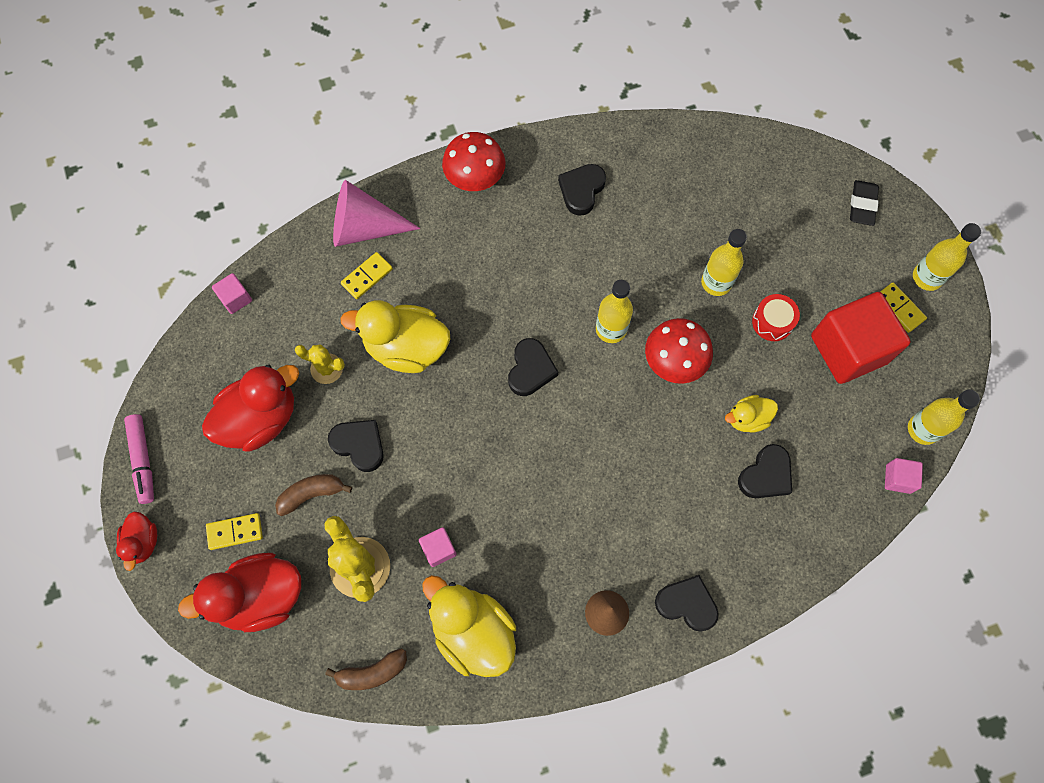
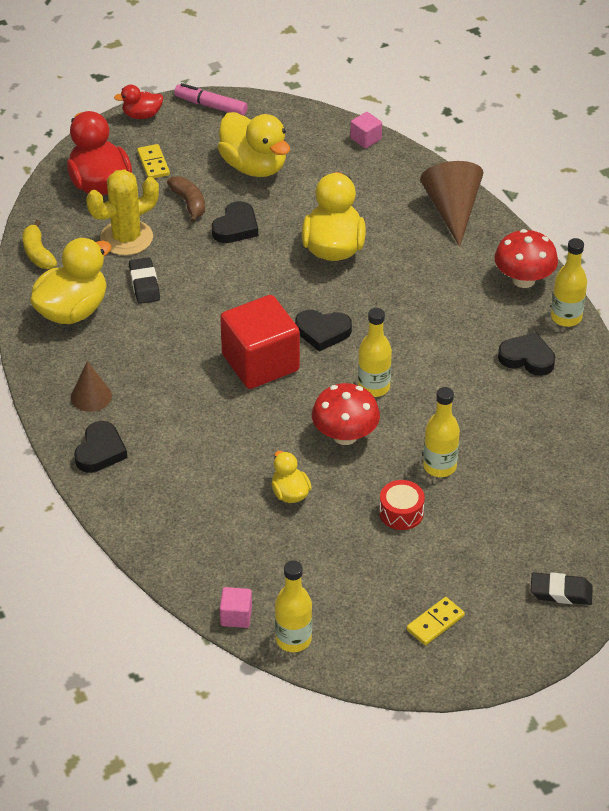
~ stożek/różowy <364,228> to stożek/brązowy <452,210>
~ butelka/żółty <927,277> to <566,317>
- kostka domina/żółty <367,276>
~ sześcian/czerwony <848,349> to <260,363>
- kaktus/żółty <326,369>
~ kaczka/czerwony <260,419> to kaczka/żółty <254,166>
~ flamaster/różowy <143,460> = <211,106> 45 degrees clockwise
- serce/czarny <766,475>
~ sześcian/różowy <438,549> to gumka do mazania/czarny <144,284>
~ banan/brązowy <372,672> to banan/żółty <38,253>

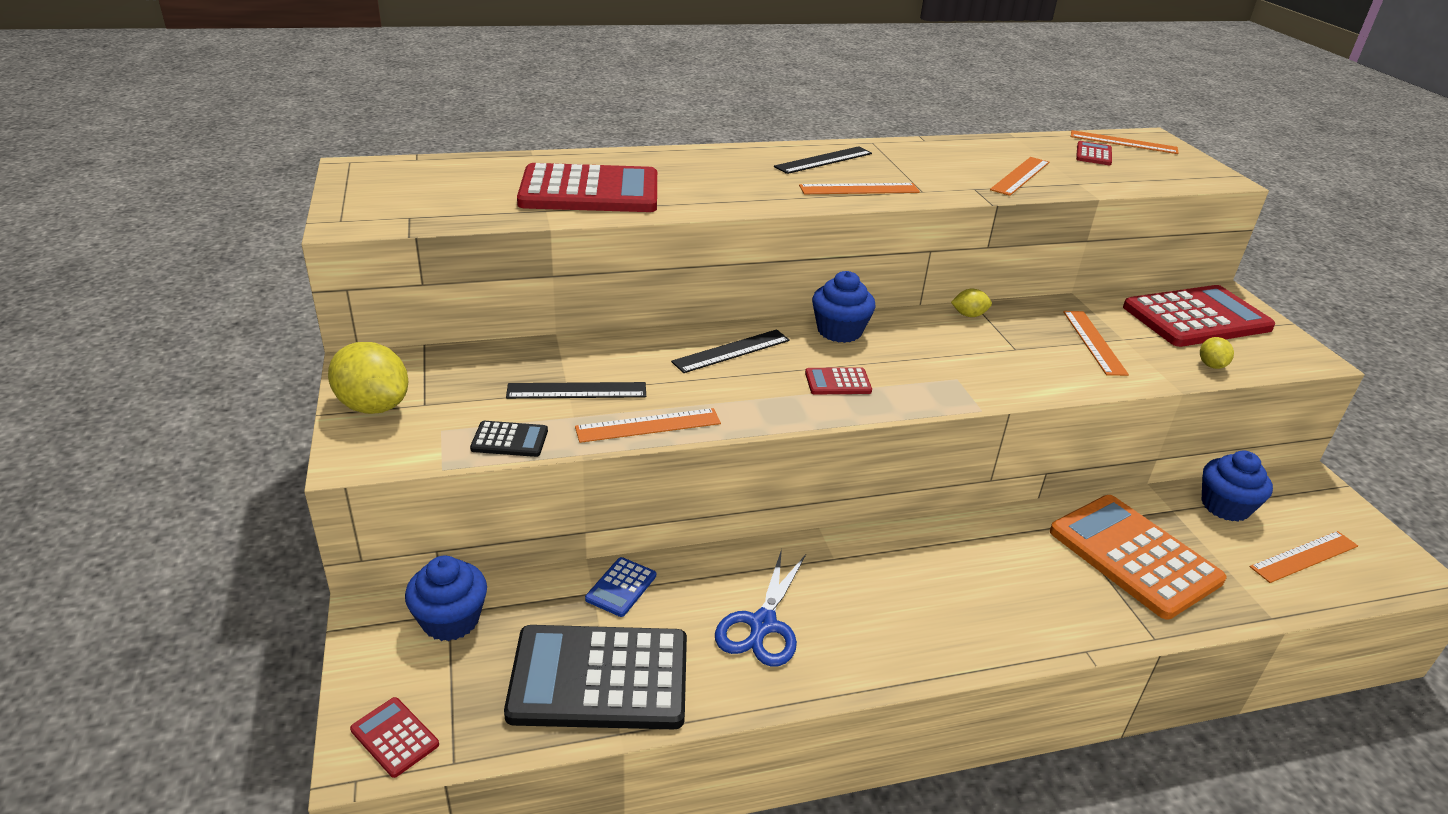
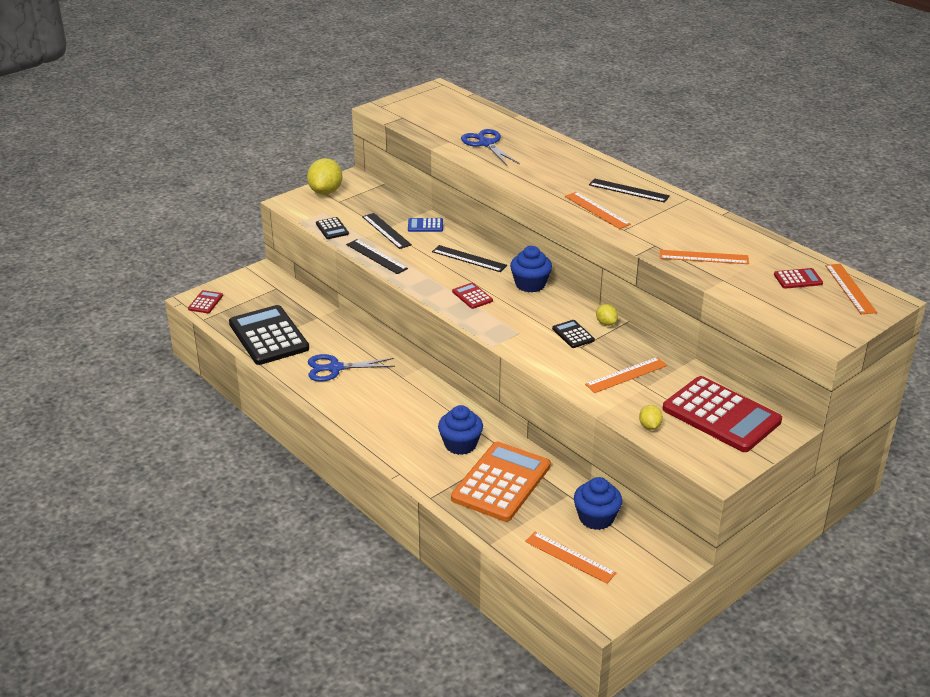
~ kalkulator/czerwony <589,191> to nożyczki/niebieski <486,144>
~ cytryna/żółty <1211,365> = <649,426> 75 degrees counterclockwise
~ linijka/pomarańczowy <648,426> to linijka/czarny <376,256>
~ muffinka/niebieski <450,620> to <460,444>
~ kalkulator/niebieski <621,587> to <425,225>
+ kalkulator/czarny <573,334>

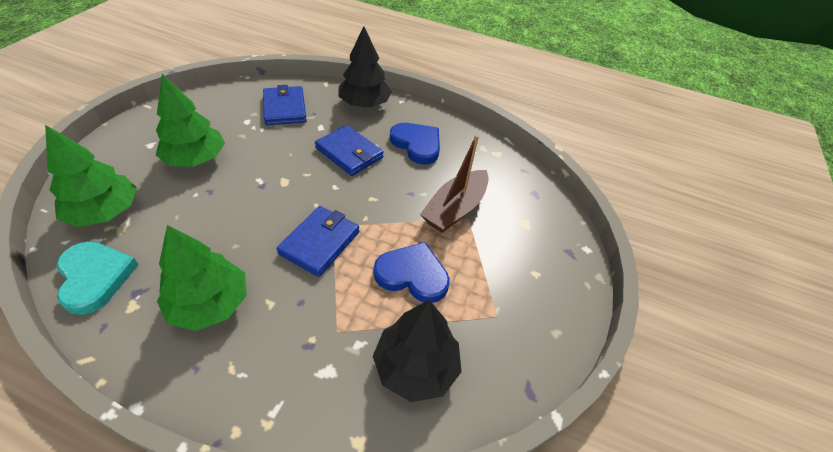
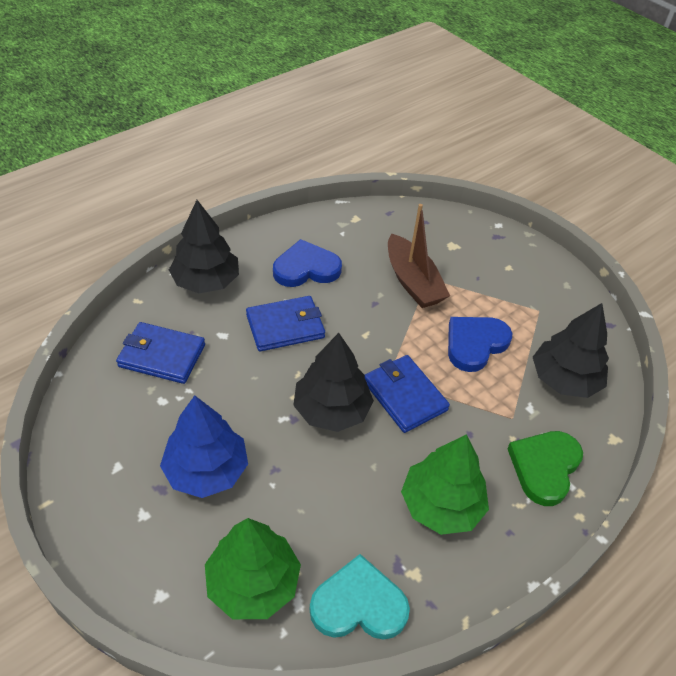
~ drzewko/zielony <196,159> to drzewko/niebieski <206,470>
+ drzewko/czarny <332,410>
+ serce/zielony <544,467>

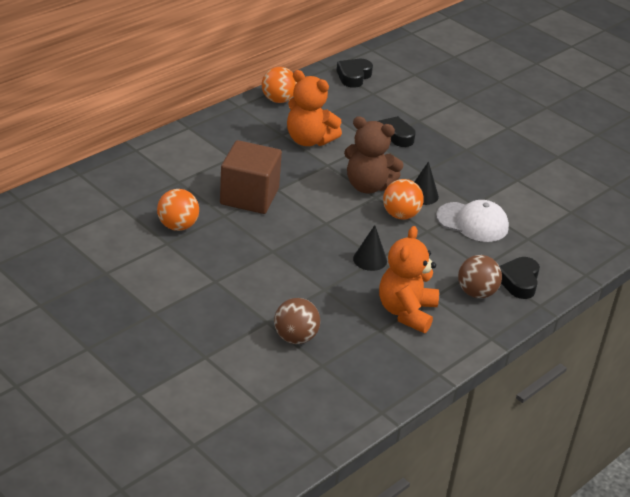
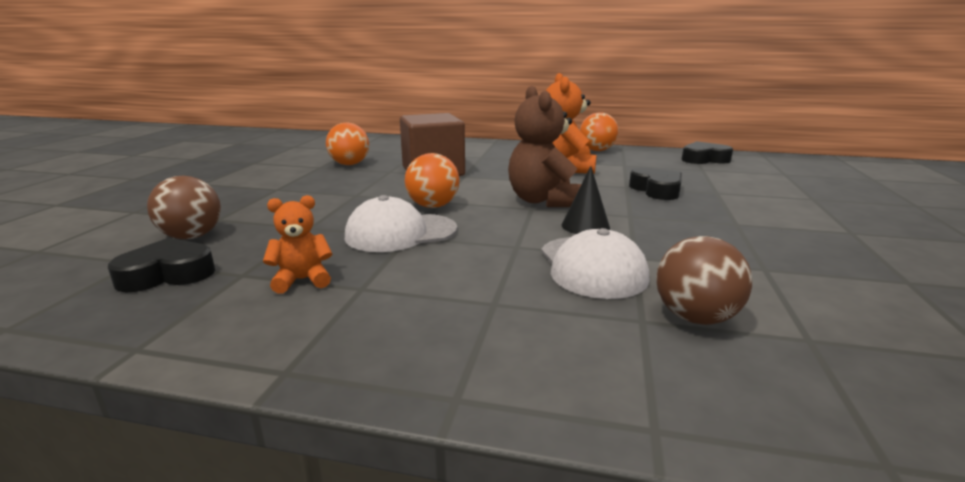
~ piłka/pomarańczowy <400,215> to <433,206>
~ stożek/czarny <370,259> to czapka/biały <400,233>
~ miś/pomarańczowy <406,312> = <302,280> x0.54
~ piłka/brązowy <476,293> to <695,317>
~ serce/czarny <519,281> to <167,274>

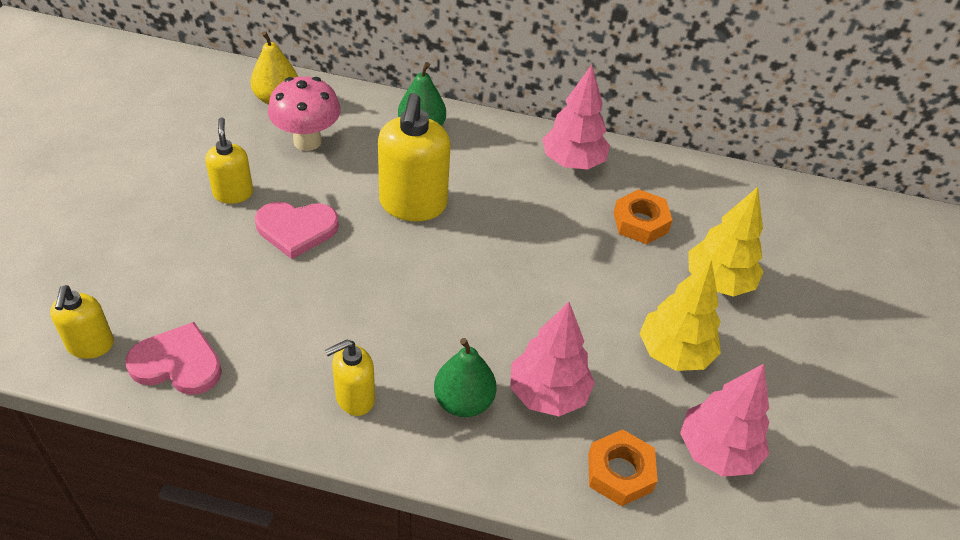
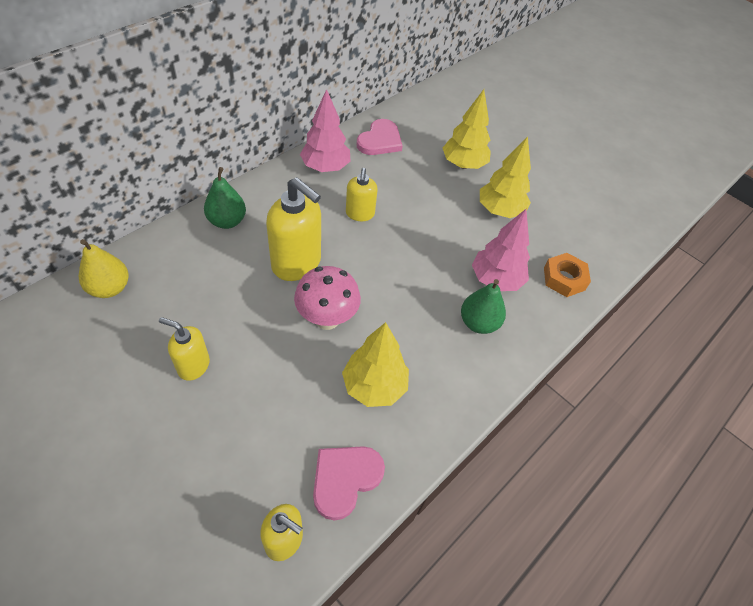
~ grzyb/różowy <307,141> to <327,319>
- nakrętka/pomarańczowy <640,222>
~ serce/różowy <296,229> to <380,140>
~ dozownik mydła/żółty <354,398> to <360,214>
- drzewko/różowy <717,451>
+ drzewko/żółty <374,386>

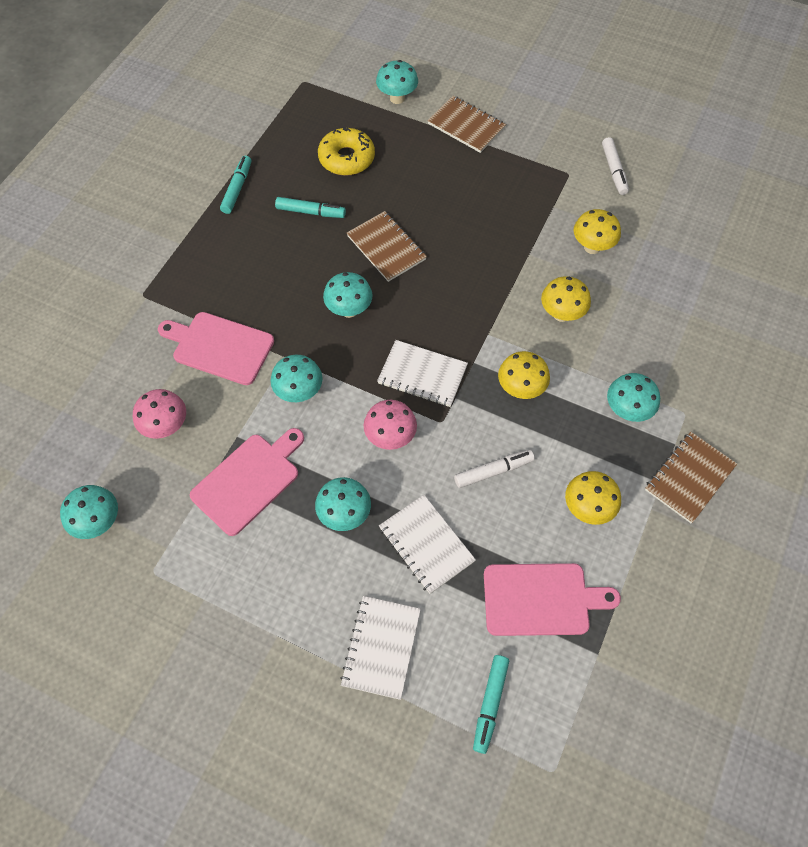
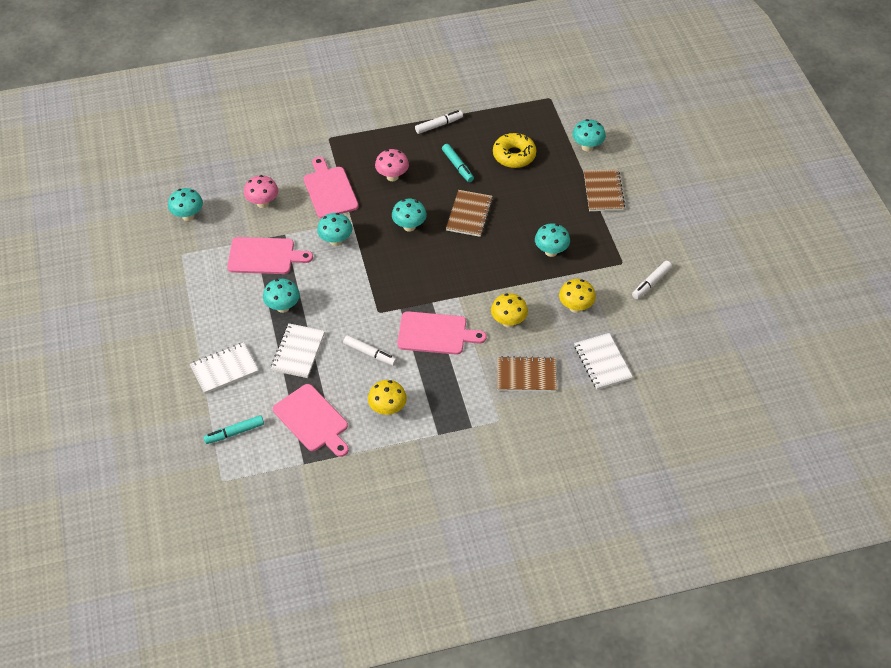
~ flamaster/turkusowy <237,188> to flamaster/biały <439,125>
~ zeszyt/biały <422,375> to <602,362>
~ grzyb/żółty <520,389> to deska do krojenia/różowy <435,334>
~ grzyb/turkusowy <627,410> to <551,251>
~ grzyb/różowy <390,437> to <392,176>
~ zeszyt/brązowy <689,478> to <526,375>

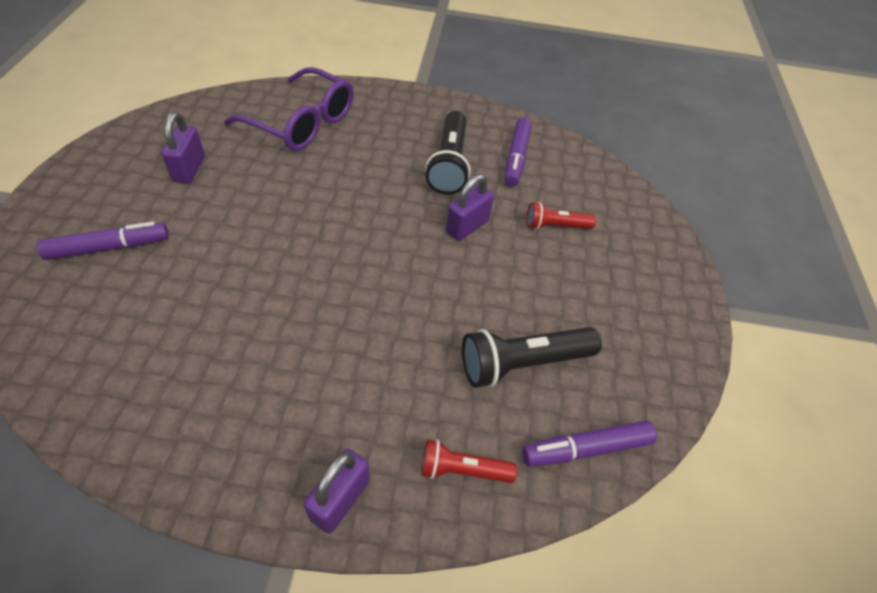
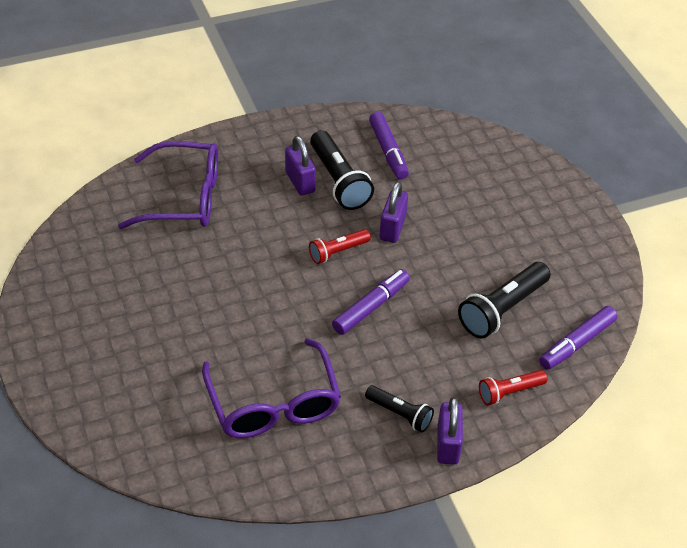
~ kłódka/fioletowy <189,169> to <300,182>
~ latarka/czerwony <555,226> to <338,252>
~ flamaster/fioletowy <109,247> to <370,307>
+ okulary/fioletowy <273,404>
+ latarka/czarny <400,414>

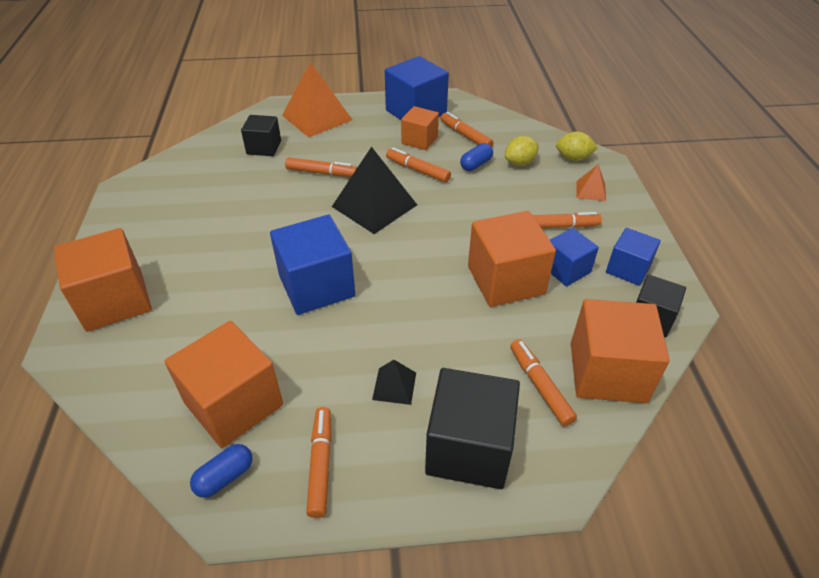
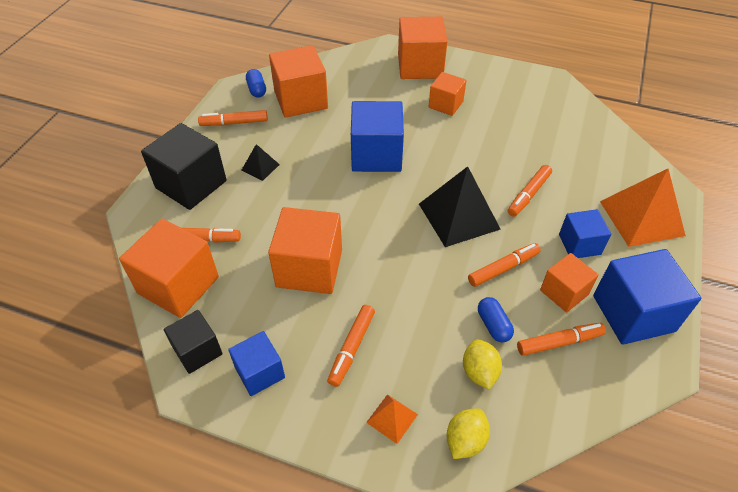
- sześcian/czarny <264,147>
~ sześcian/niebieski <566,269> to <579,244>
~ flamaster/pomarańczowy <320,465> = <234,123> 150 degrees clockwise
+ sześcian/pomarańczowy <445,104>

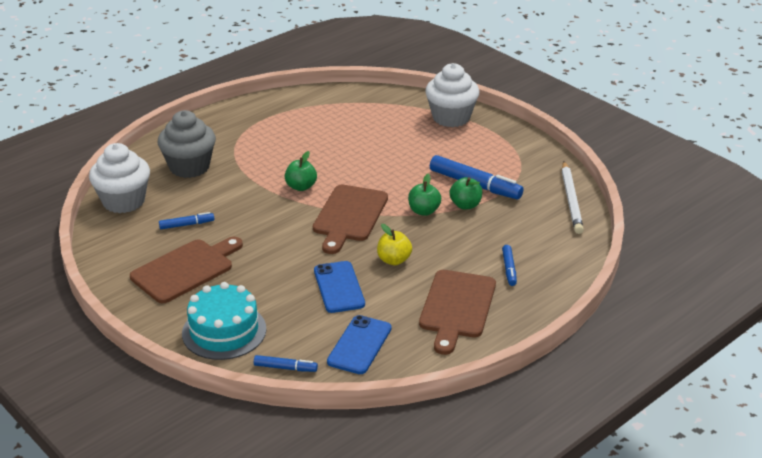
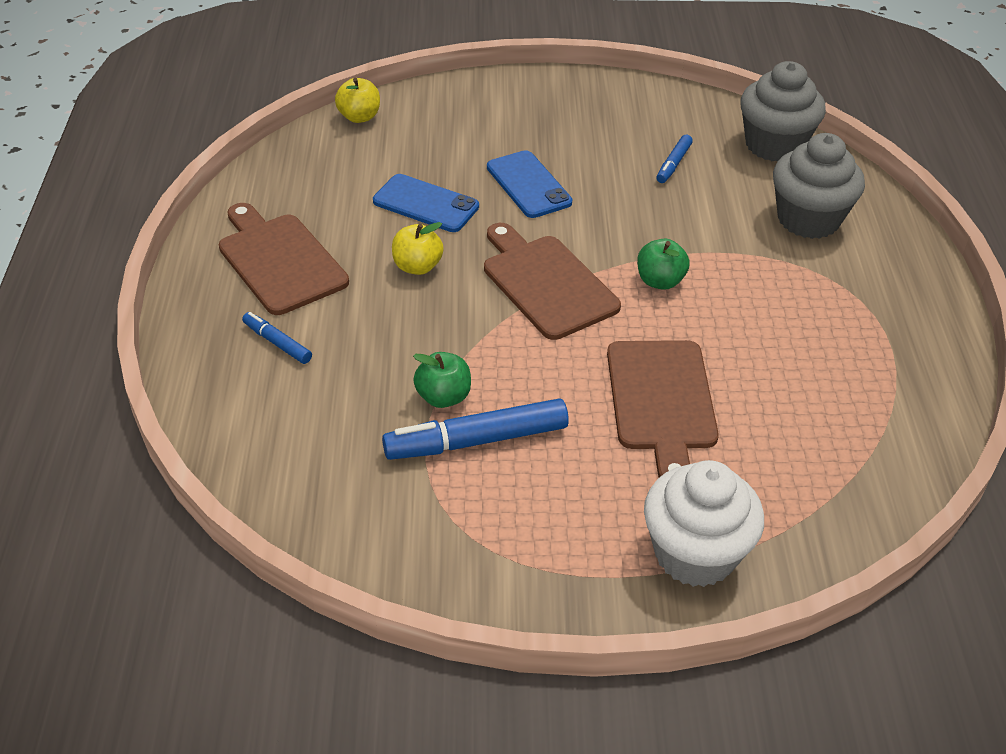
~ muffinka/biały <124,201> to muffinka/szary <774,145>
- ołówek/biały <571,200>
- jabłko/zielony <424,211>
~ deska do krojenia/brązowy <186,269> to <661,401>
- tort/turkusowy <224,331>
~ telefon/niebieski <359,345> to <528,185>
~ flamaster/niebieski <285,368> to jabłko/żółty <359,117>

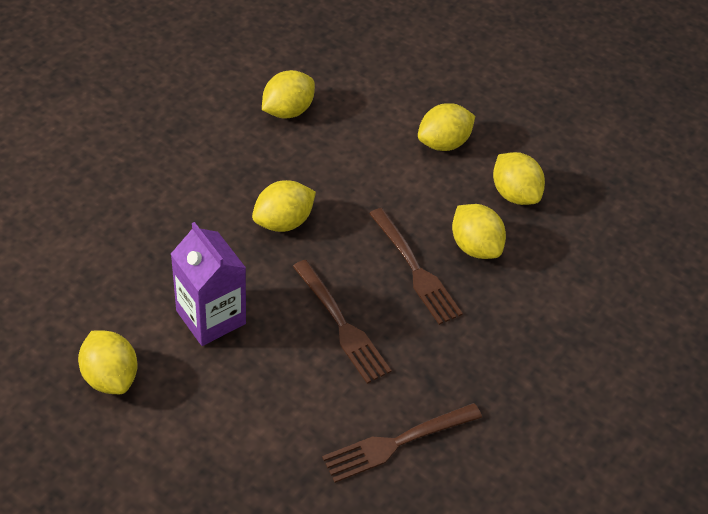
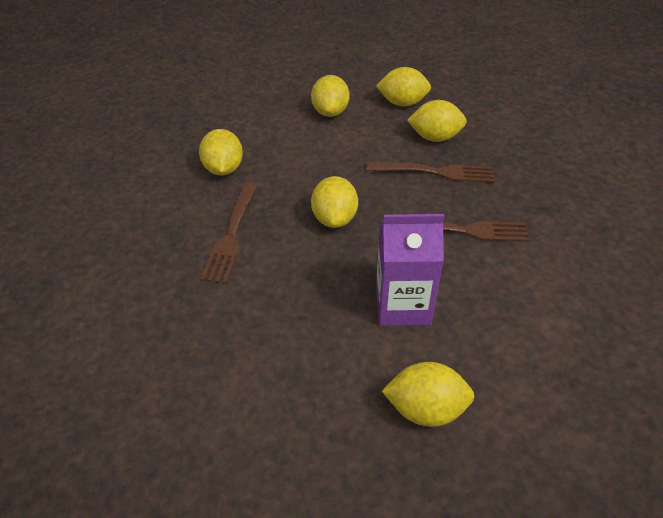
~ widelec/brązowy <397,443> to <231,235>

